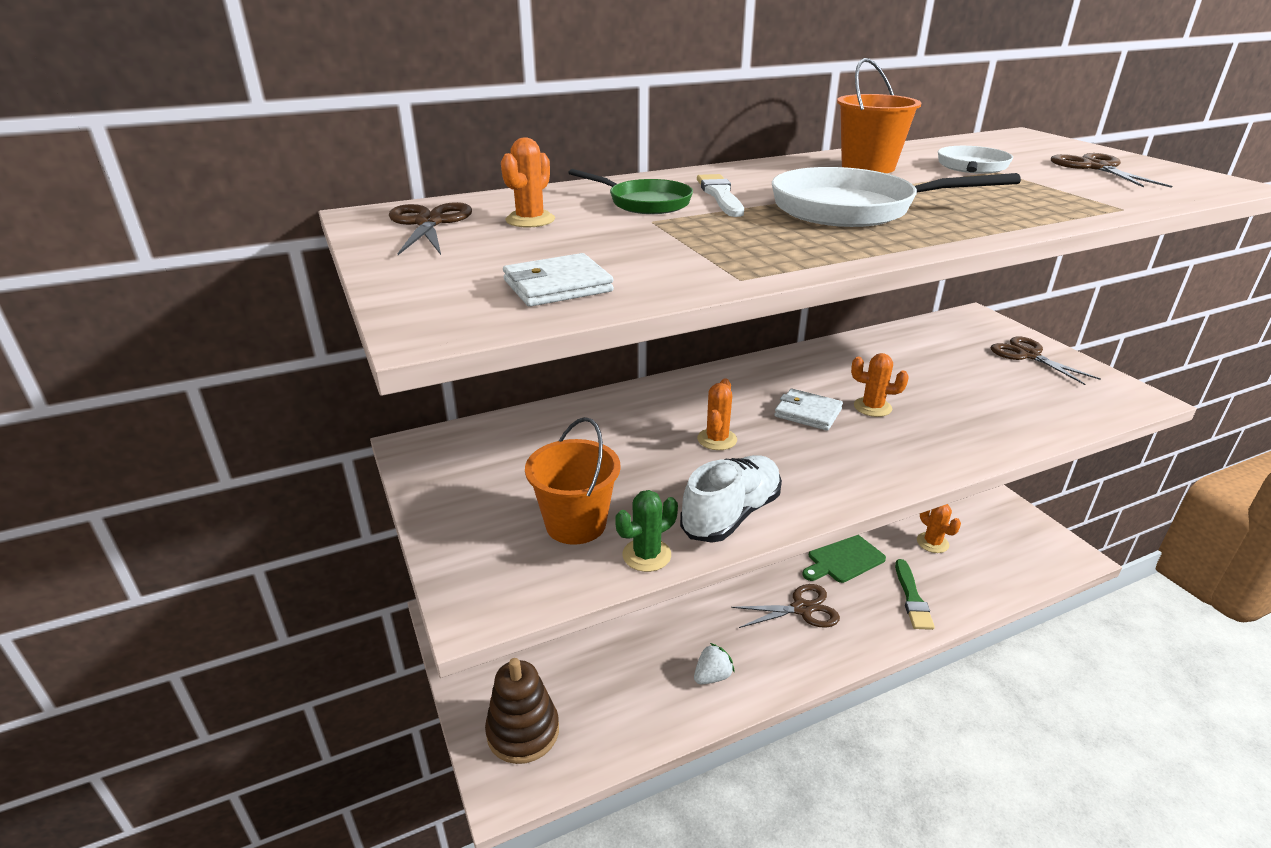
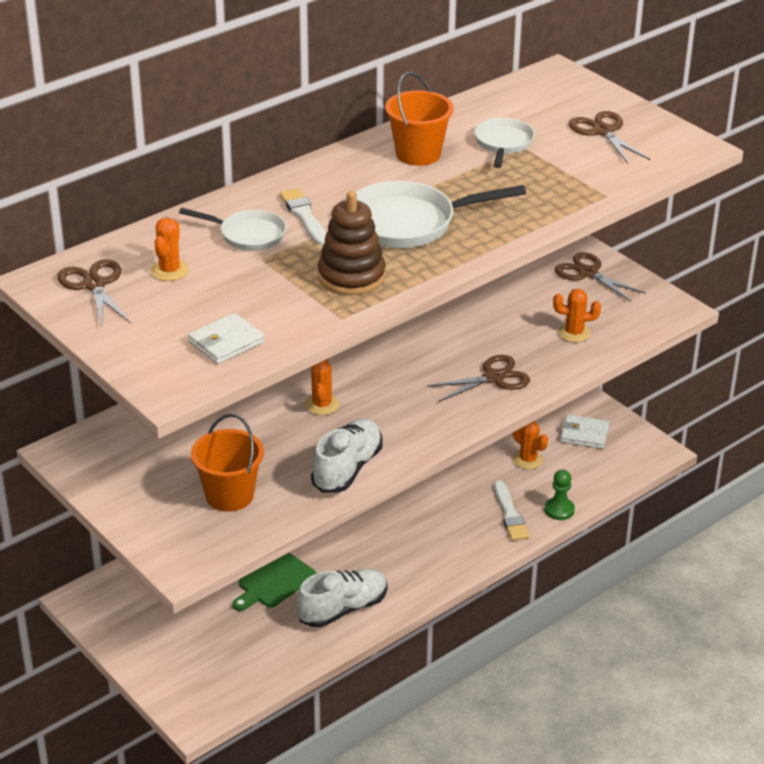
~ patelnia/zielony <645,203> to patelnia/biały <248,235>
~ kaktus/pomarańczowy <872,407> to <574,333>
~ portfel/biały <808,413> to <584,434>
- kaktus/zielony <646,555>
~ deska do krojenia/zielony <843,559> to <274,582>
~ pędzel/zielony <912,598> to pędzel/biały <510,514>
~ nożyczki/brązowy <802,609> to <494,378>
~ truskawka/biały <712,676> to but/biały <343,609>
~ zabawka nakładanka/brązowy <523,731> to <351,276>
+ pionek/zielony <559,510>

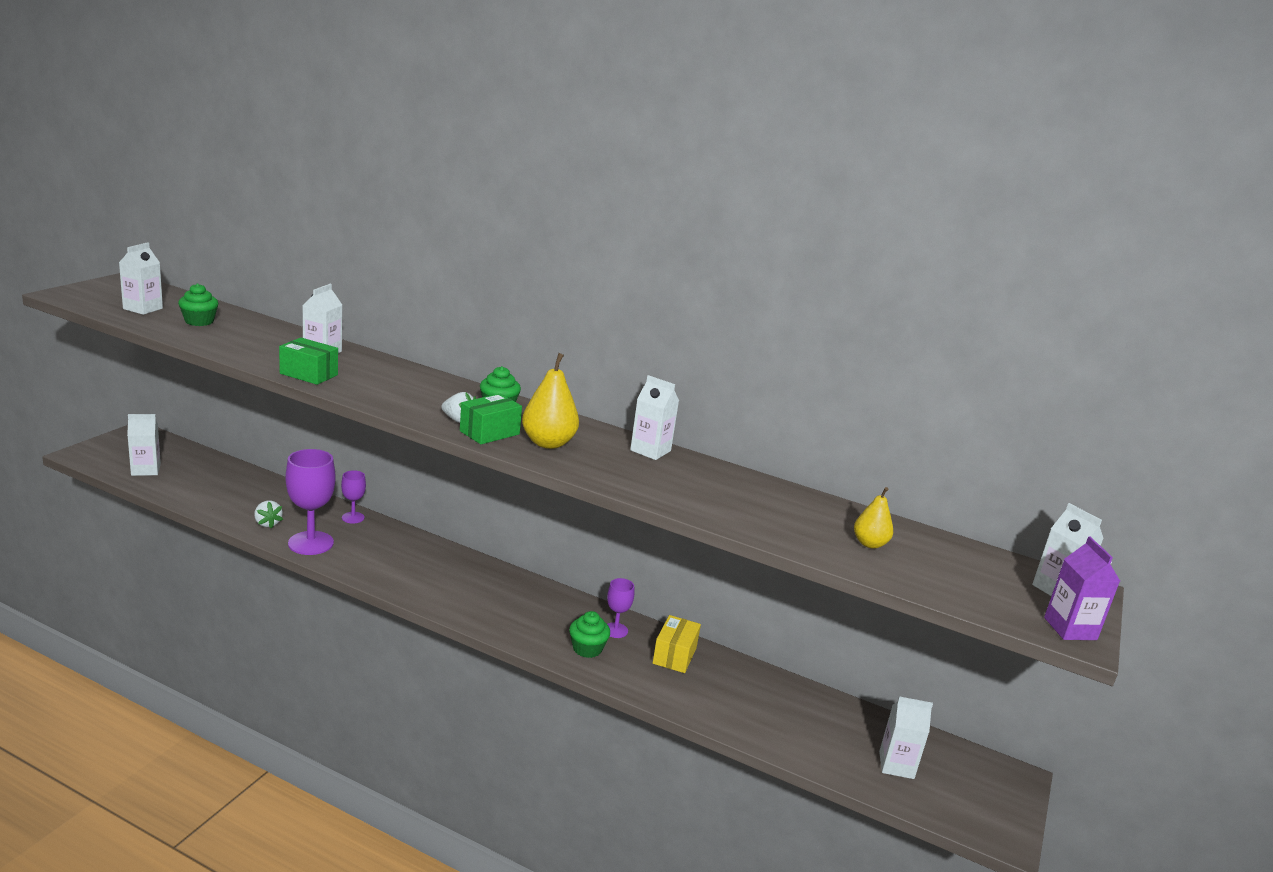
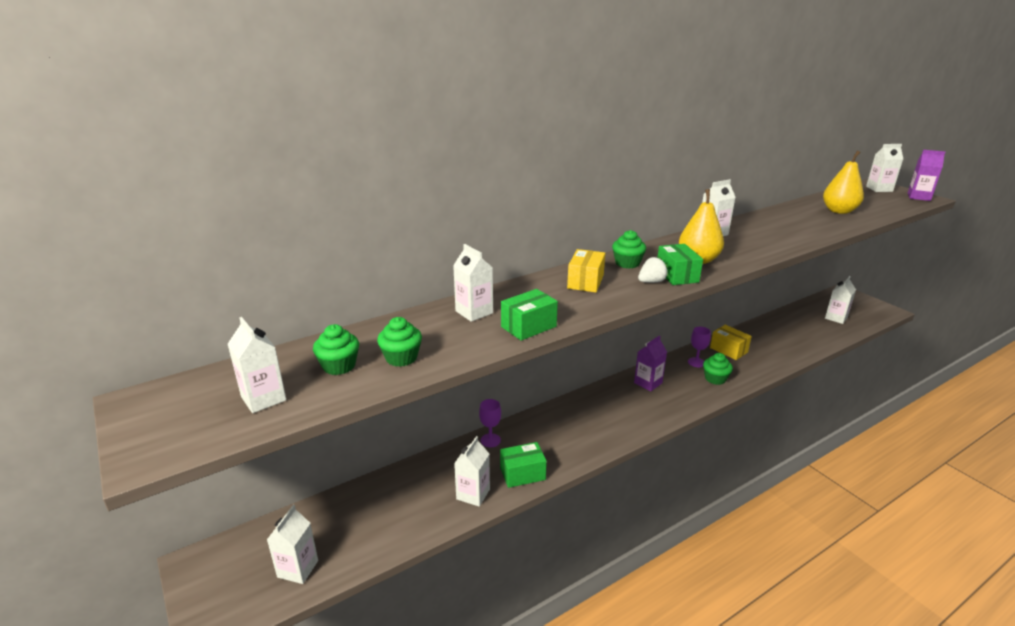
~ kielich/fioletowy <311,543> to pudełko/zielony <522,474>
~ gruszka/żółty <869,544> = <839,211> x1.63
~ truskawka/biały <267,523> to karton mleka/biały <473,494>
+ pudełko/żółty <585,282>
+ muffinka/zielony <401,358>
+ karton mleka/fioletowy <648,383>

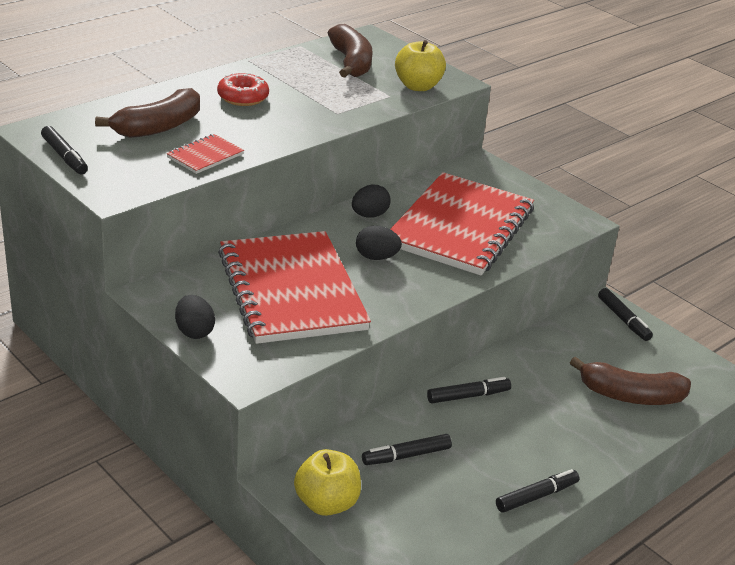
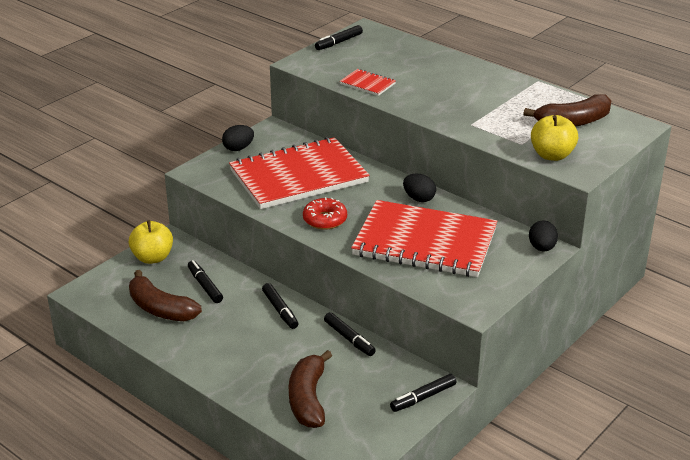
~ donut/czerwony <243,97> to <325,220>
~ banan/brązowy <158,127> to <160,309>
~ jajko/czarny <376,257> to <542,248>
~ flamaster/czarny <536,496> to <349,338>

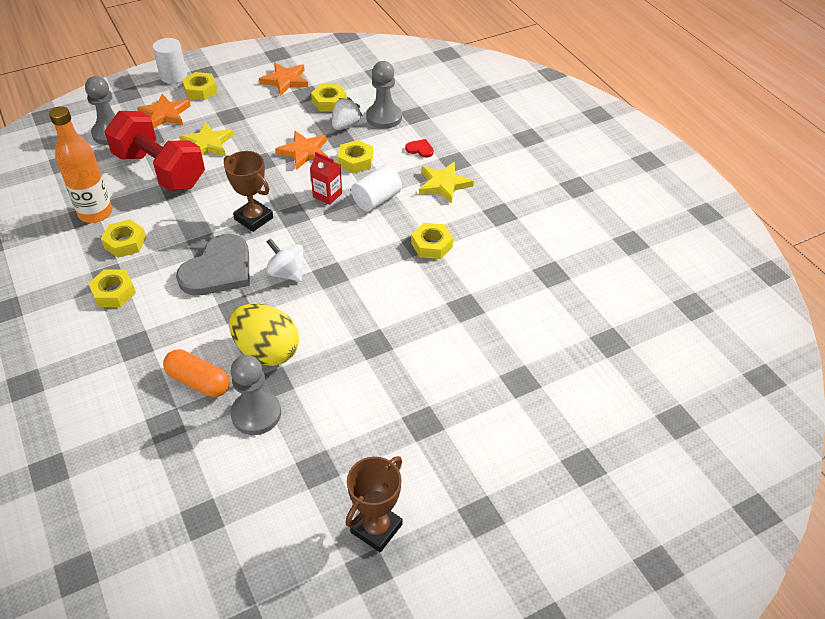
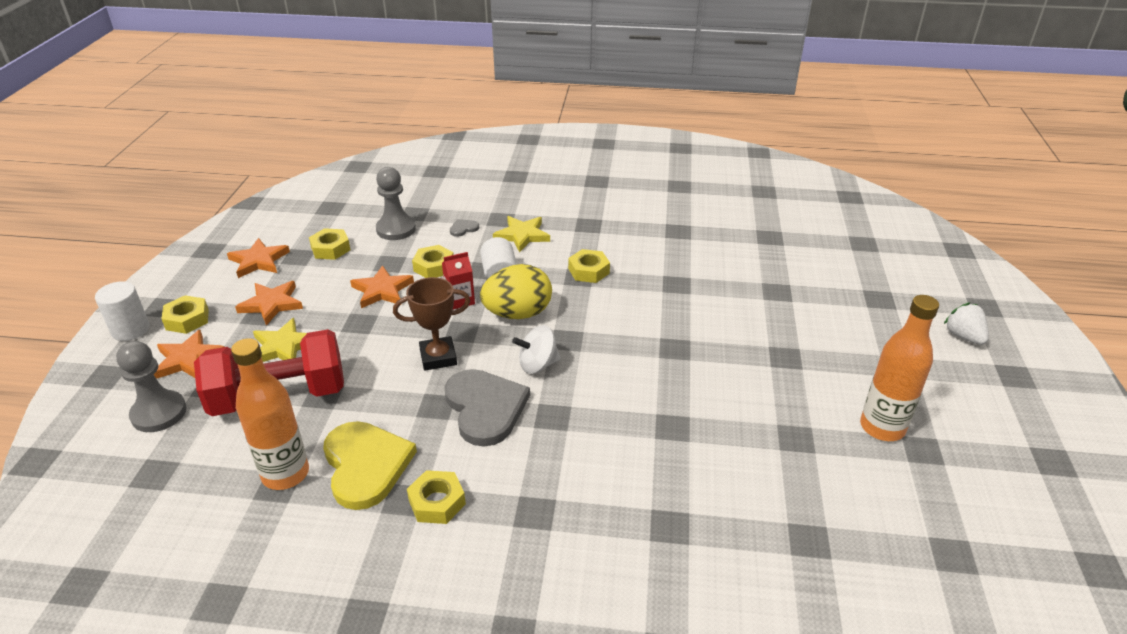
~ truskawka/biały <346,125> to <963,336>
~ serce/czerwony <420,149> to serce/szary <463,229>
~ nakrętka/żółty <125,243> to serce/żółty <366,465>
~ jajko/żółty <267,351> to <518,314>
- kapsułka/pomarańczowy <198,382>
- pionek/szary <256,414>
~ puchar/brązowy <376,528> to butelka/pomarańczowy <882,427>
+ gwiazda/pomarańczowy <271,304>

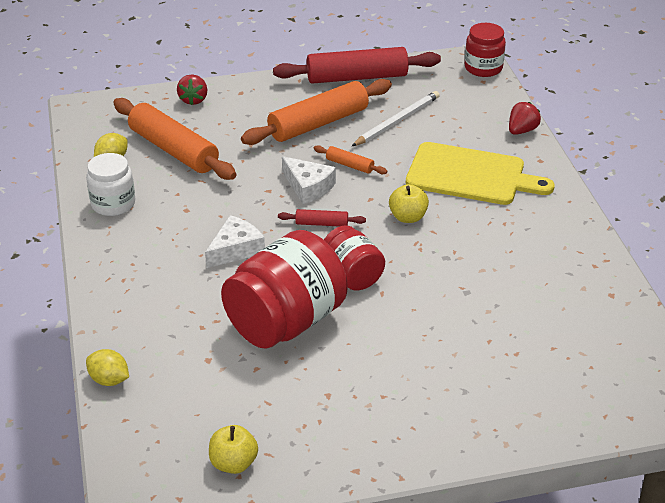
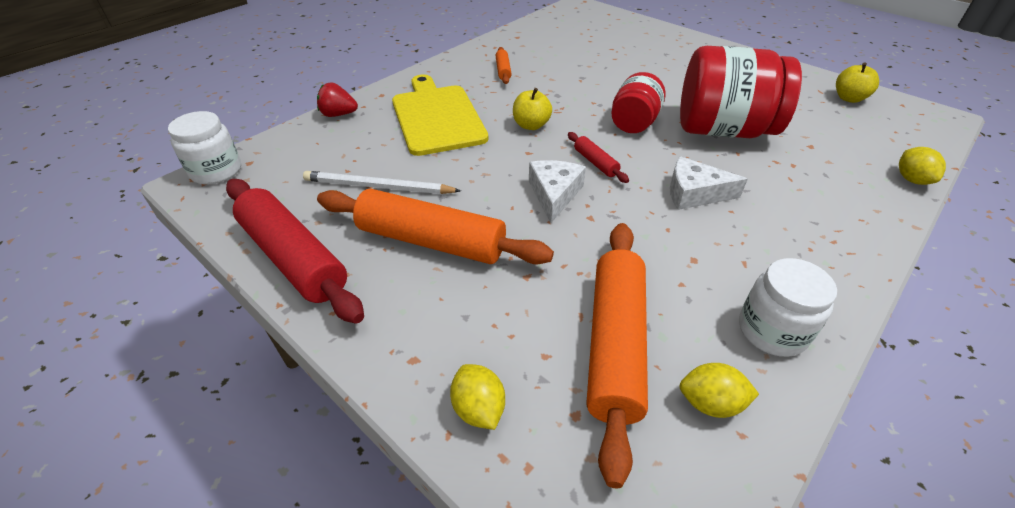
~ słoik/czerwony <483,68> to słoik/biały <216,171>
~ truskawka/czerwony <193,100> to cytryna/żółty <478,408>
~ wałek do ciasta/pomarańczowy <350,165> to <503,70>

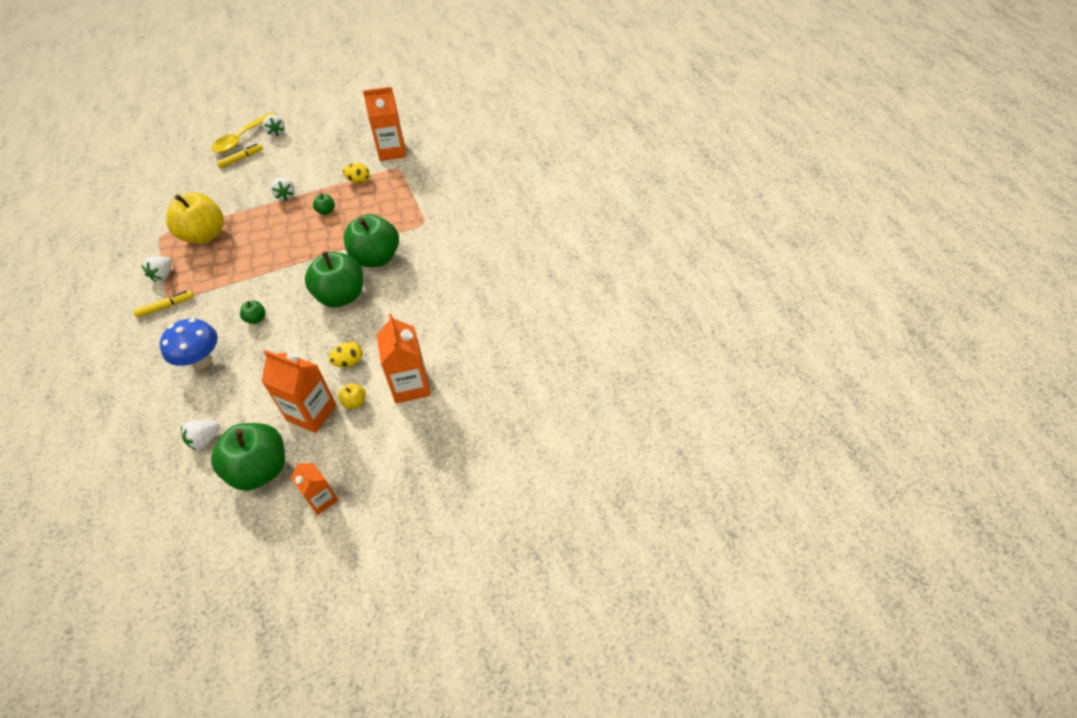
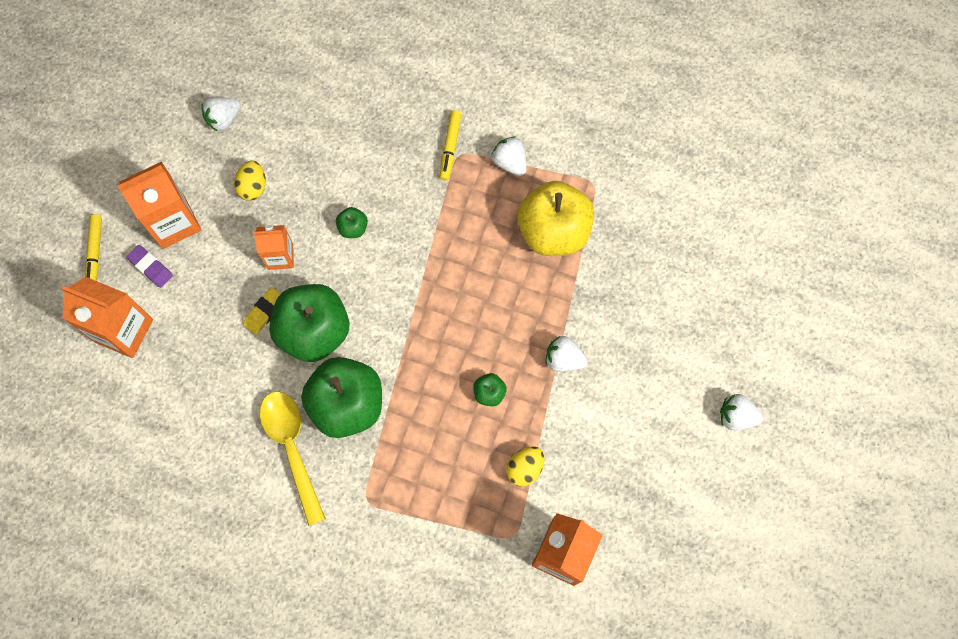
~ łyżka/żółty <241,139> to <291,448>
~ flamaster/żółty <241,159> to <95,253>
- grzyb/niebieski <202,361>
~ jajko/żółty <349,362> to <253,187>
~ jabłko/żółty <355,402> to gumka do mazania/fioletowy <151,267>
~ truskawka/biały <205,440> = <223,119> 120 degrees counterclockwise
- jabłko/zielony <260,469>
~ karton mleka/pomarańczowy <322,499> to <280,256>
+ gumka do mazania/żółty <265,312>

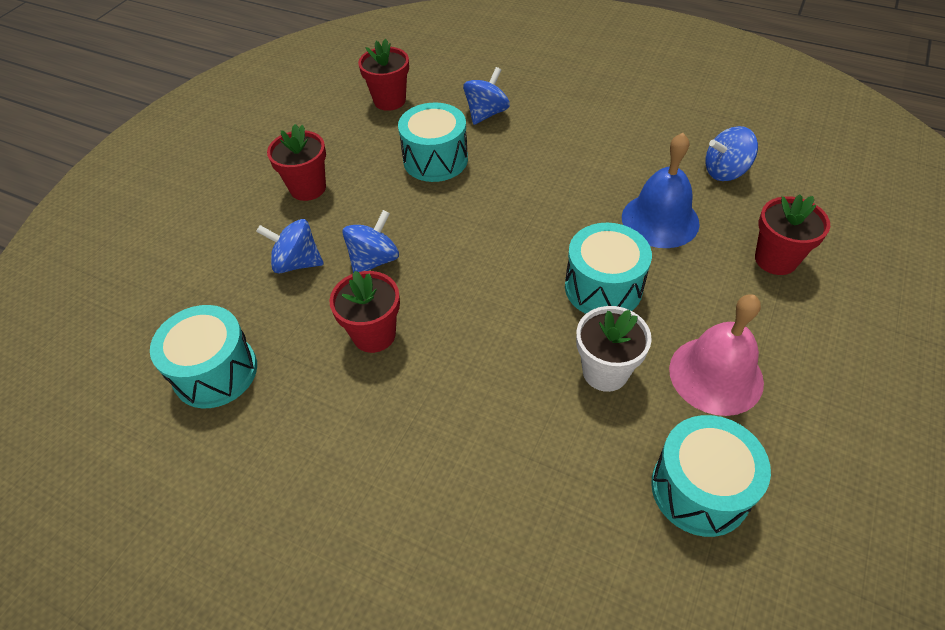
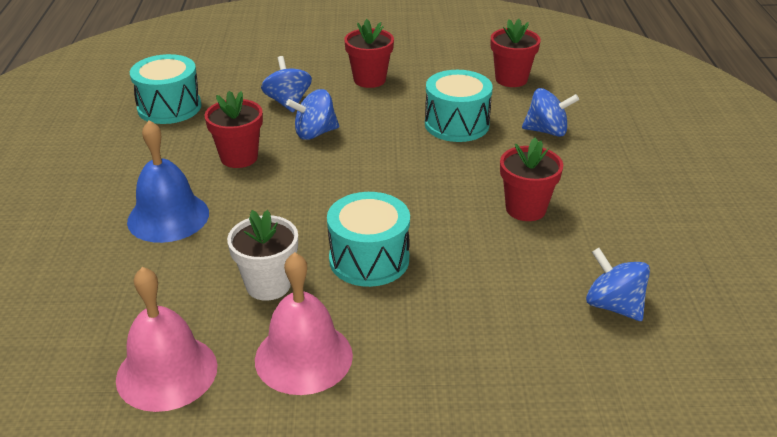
~ dzwonek/niebieski <660,220> to <168,217>
~ doniczka/czerwony <775,259> to <525,209>
~ bączek/niebieski <374,260> = <315,133> 150 degrees clockwise
~ bęben/turkusowy <700,489> to dzwonek/różowy <167,372>

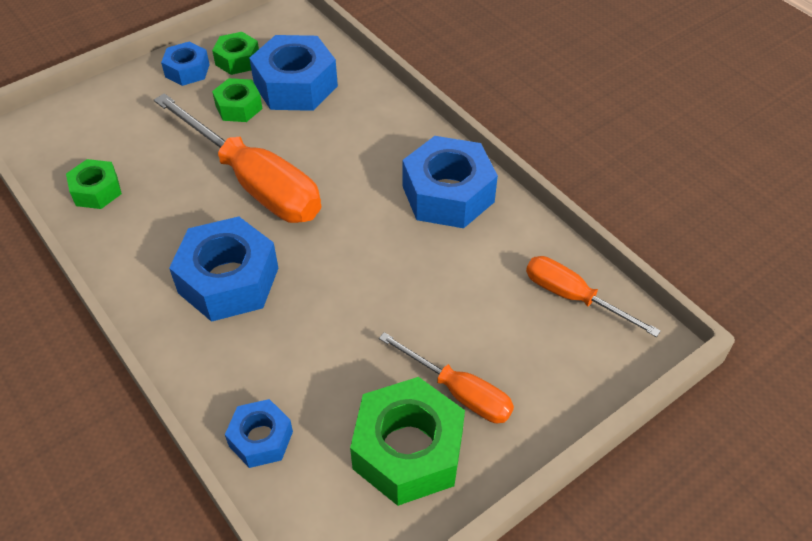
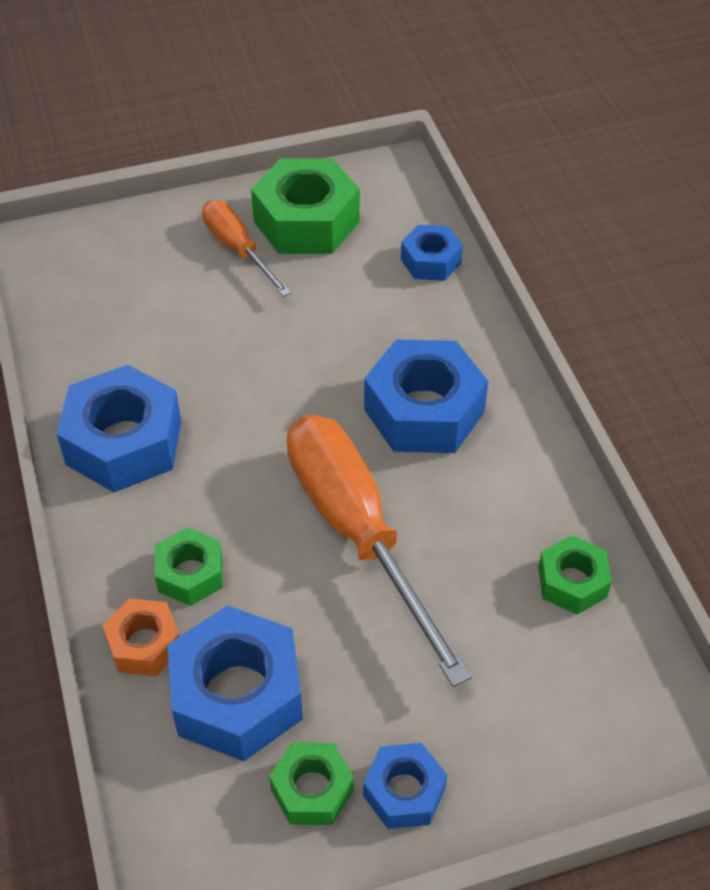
~ nakrętka/zielony <239,107> to <190,574>
- śrubokręt/pomarańczowy <573,297>
+ nakrętka/pomarańczowy <144,644>

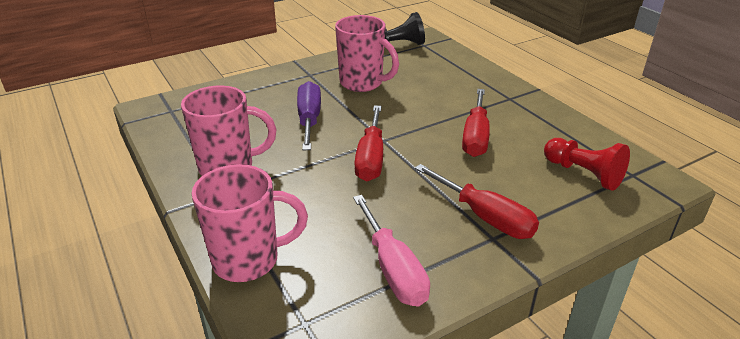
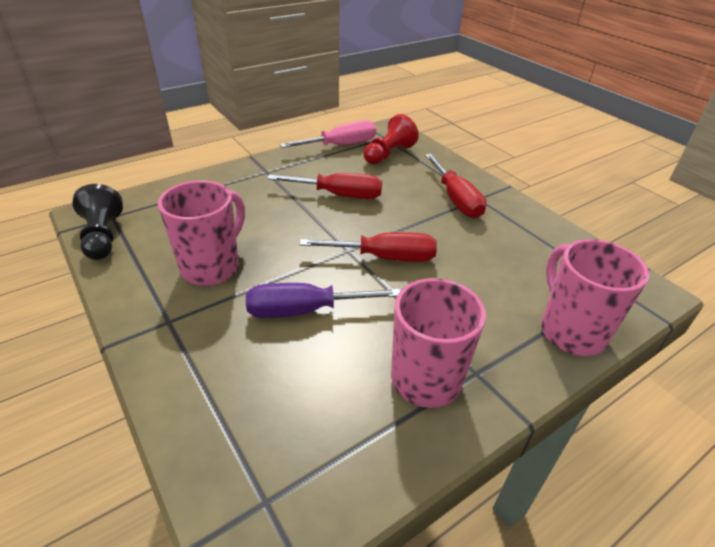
~ śrubokręt/czerwony <485,217> = <456,199> 120 degrees clockwise
~ śrubokręt/różowy <393,269> to <341,145>

